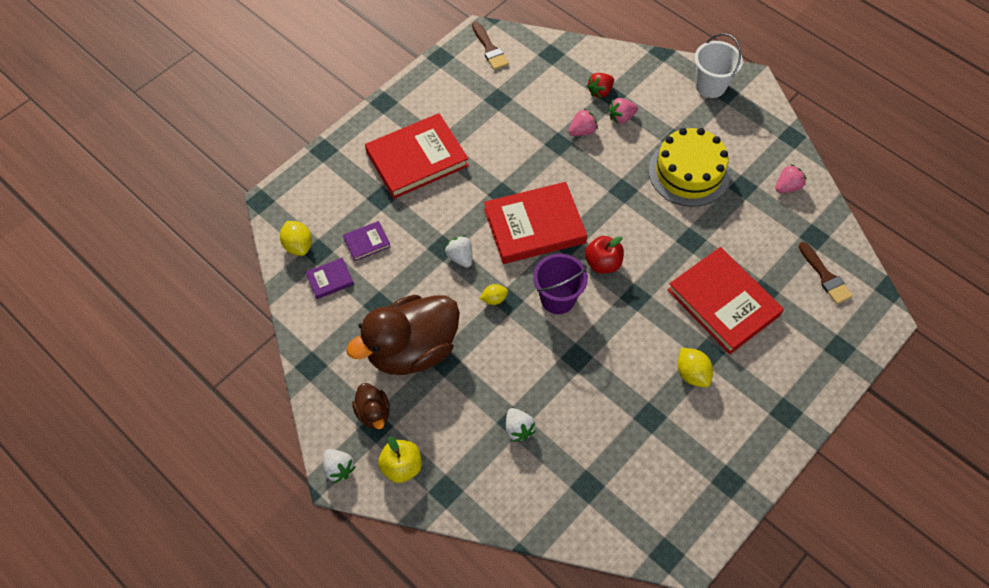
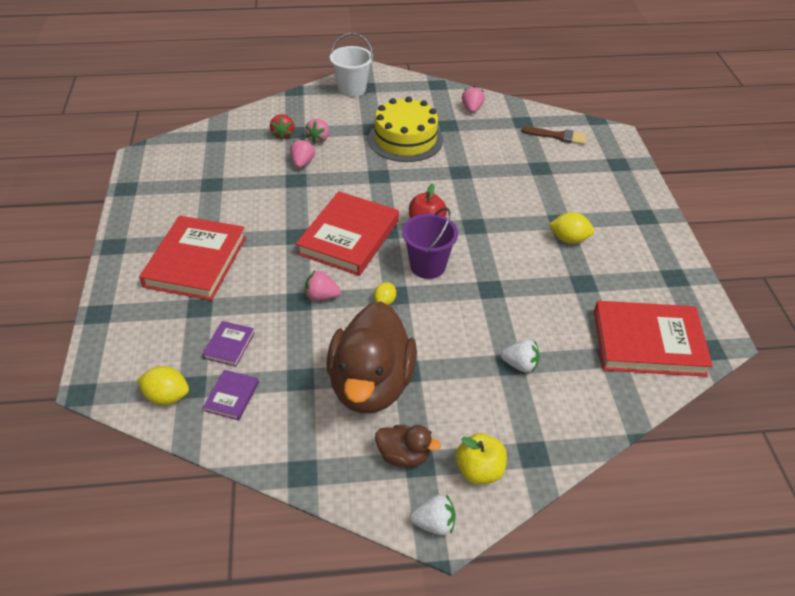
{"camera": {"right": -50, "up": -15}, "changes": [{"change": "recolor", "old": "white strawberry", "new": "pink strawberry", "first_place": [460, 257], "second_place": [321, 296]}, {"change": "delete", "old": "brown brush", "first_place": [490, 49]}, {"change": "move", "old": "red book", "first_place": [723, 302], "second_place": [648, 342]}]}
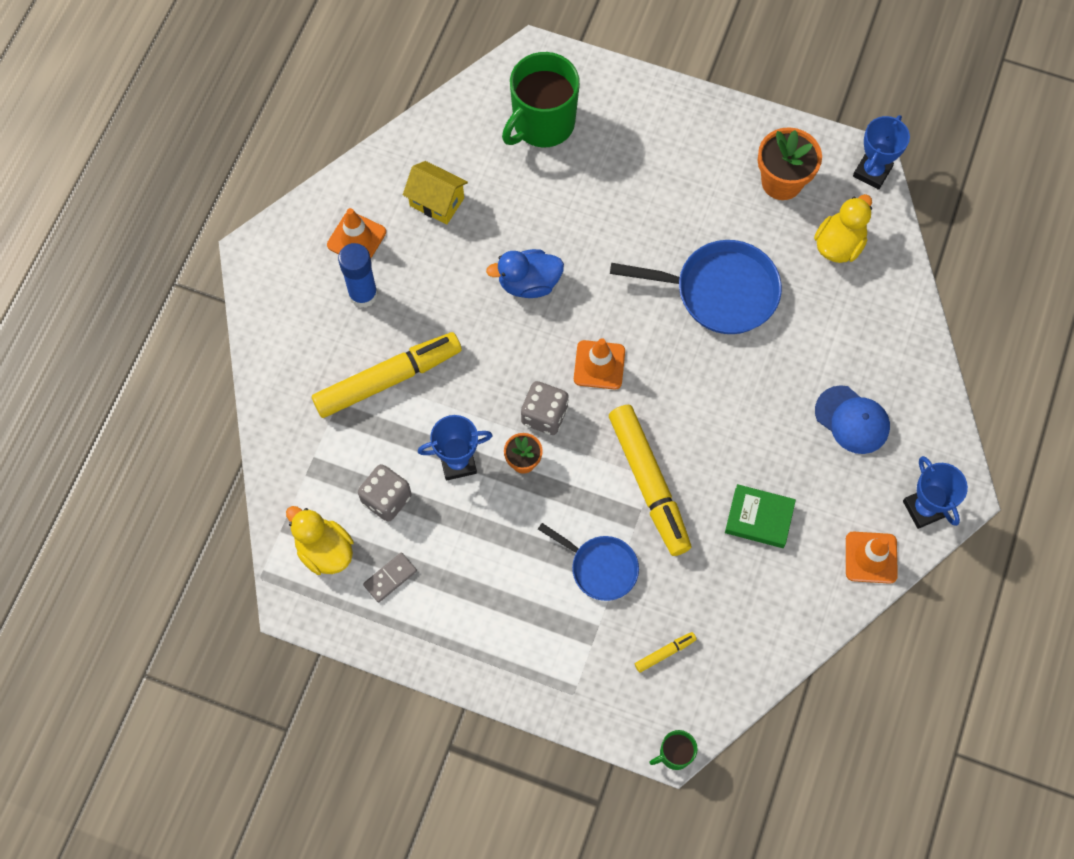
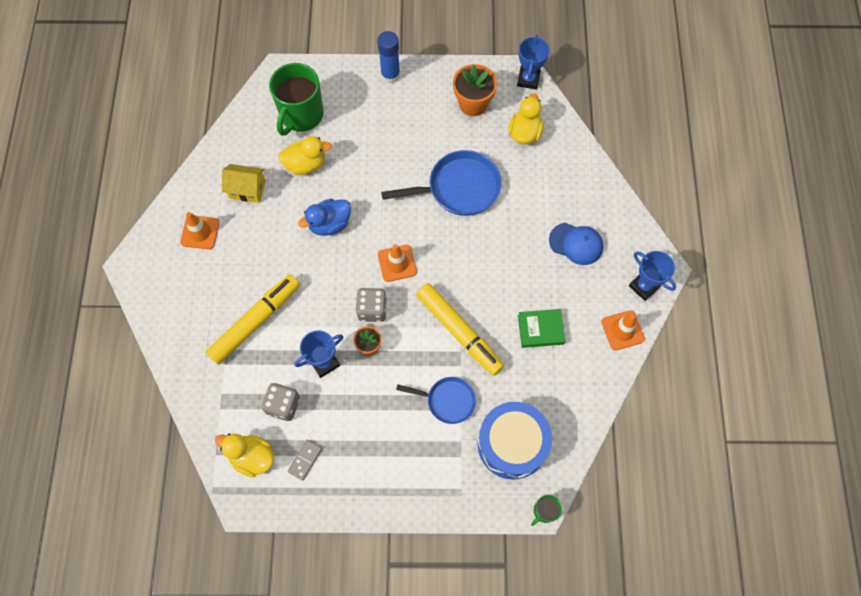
{"camera": {"right": -20, "up": 0}, "changes": [{"change": "move", "old": "blue glue stick", "first_place": [363, 294], "second_place": [390, 75]}, {"change": "replace", "old": "yellow marker", "new": "blue drum", "first_place": [664, 653], "second_place": [512, 444]}, {"change": "insert", "new": "yellow duck", "second_place": [306, 164]}]}
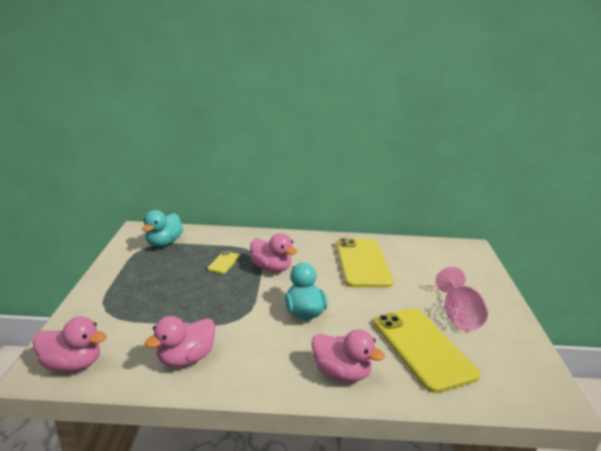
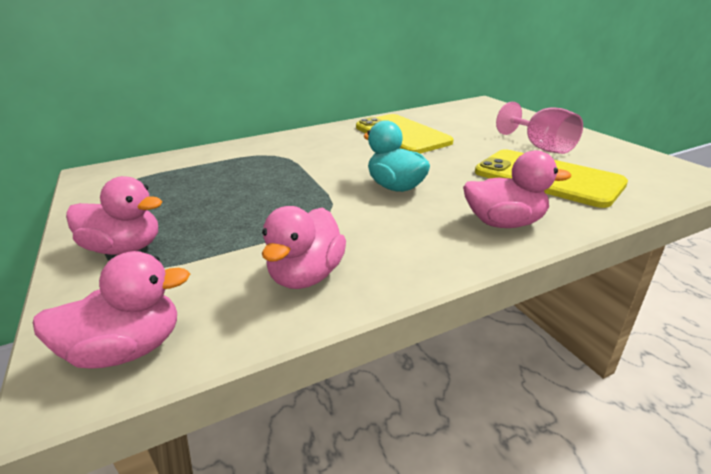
{"camera": {"right": -25, "up": 5}, "changes": [{"change": "delete", "old": "turquoise duck", "first_place": [164, 243]}, {"change": "delete", "old": "yellow phone", "first_place": [223, 262]}, {"change": "move", "old": "pink duck", "first_place": [271, 268], "second_place": [125, 248]}]}
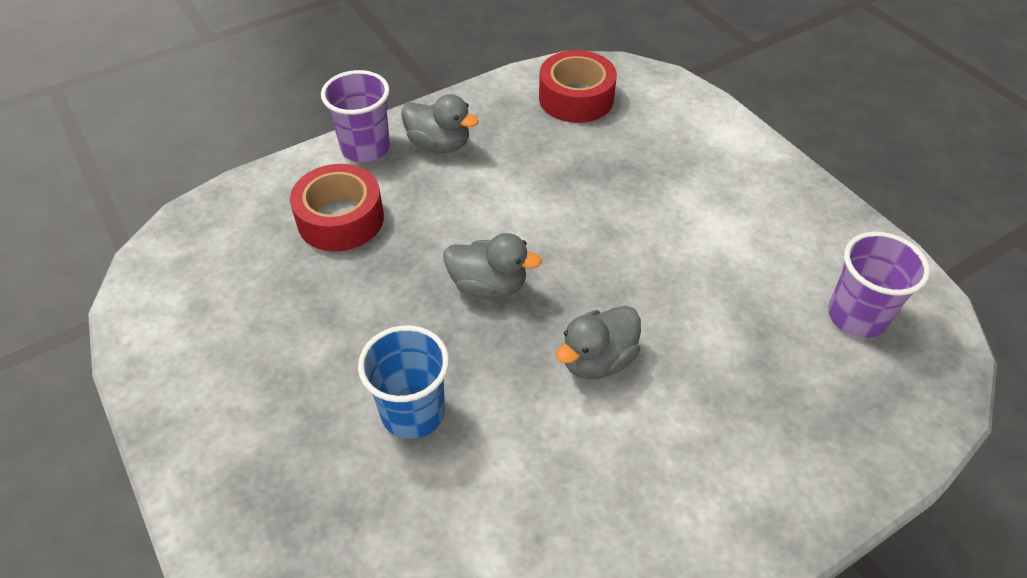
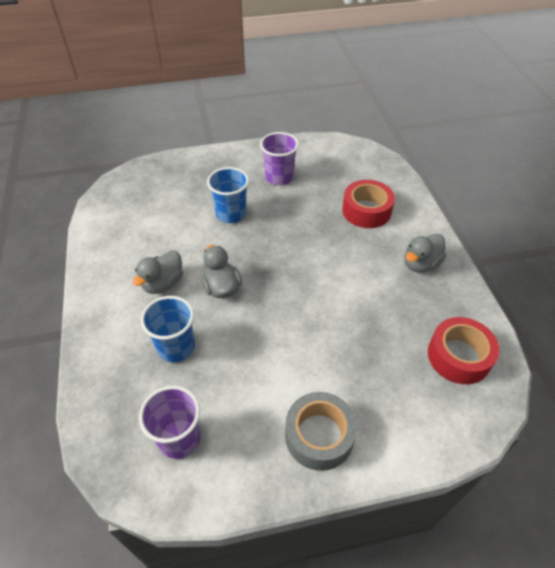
{"camera": {"right": 110, "up": 0}, "changes": [{"change": "move", "old": "purple cup", "first_place": [365, 148], "second_place": [279, 177]}, {"change": "move", "old": "grey duck", "first_place": [488, 286], "second_place": [163, 283]}, {"change": "insert", "new": "blue cup", "second_place": [176, 347]}, {"change": "insert", "new": "grey tape", "second_place": [319, 436]}]}
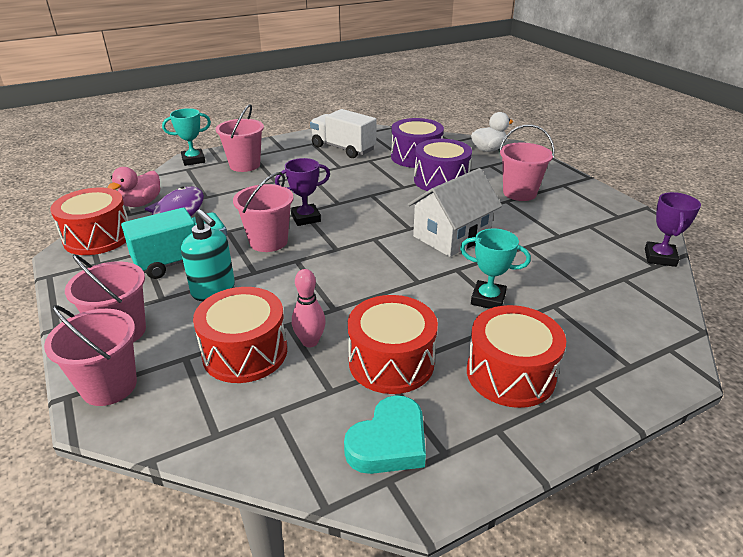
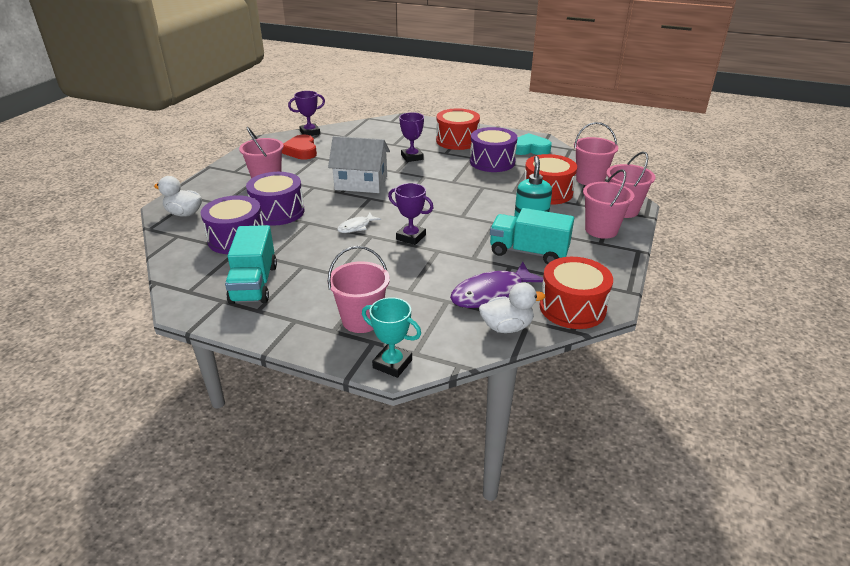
{"camera": {"right": -130, "up": 0}, "changes": [{"change": "recolor", "old": "pink duck", "new": "white duck", "first_place": [141, 203], "second_place": [506, 327]}, {"change": "move", "old": "pink bucket", "first_place": [268, 241], "second_place": [590, 179]}, {"change": "delete", "old": "pink bowling pin", "first_place": [310, 342]}, {"change": "recolor", "old": "white truck", "new": "turquoise truck", "first_place": [343, 148], "second_place": [254, 284]}, {"change": "recolor", "old": "red drum", "new": "purple drum", "first_place": [391, 362], "second_place": [492, 162]}, {"change": "recolor", "old": "turquoise trophy", "new": "purple trophy", "first_place": [488, 299], "second_place": [412, 157]}, {"change": "insert", "new": "red heart", "second_place": [301, 151]}, {"change": "insert", "new": "white fish", "second_place": [356, 227]}]}
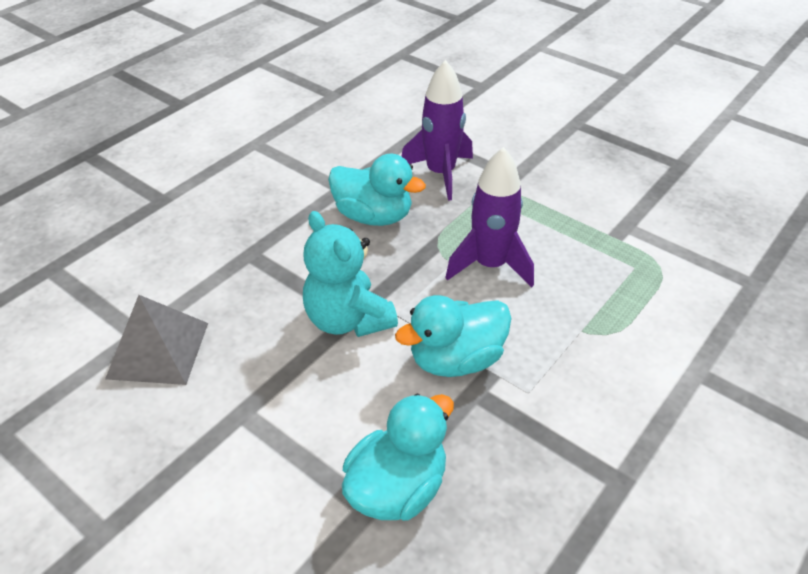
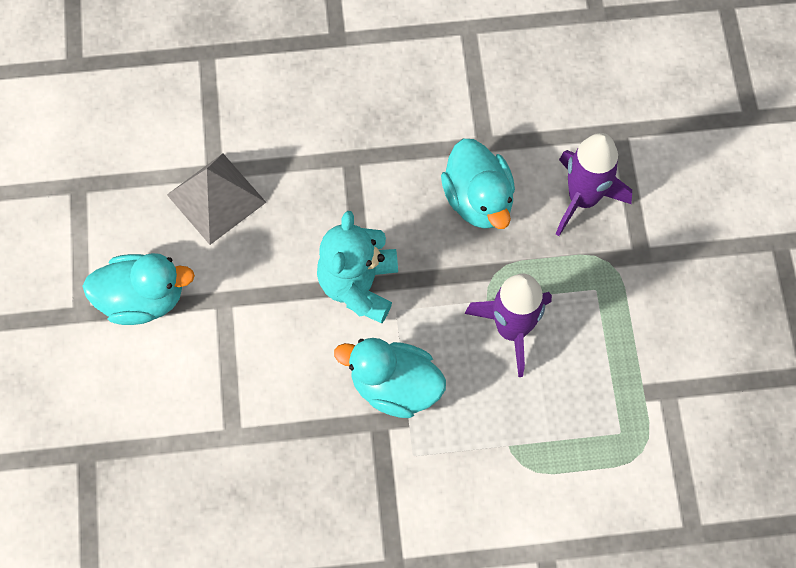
{"camera": {"right": 45, "up": 25}, "changes": [{"change": "move", "old": "turquoise duck", "first_place": [397, 488], "second_place": [143, 298]}]}
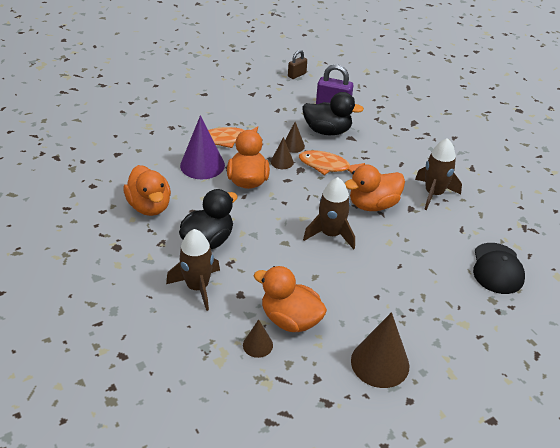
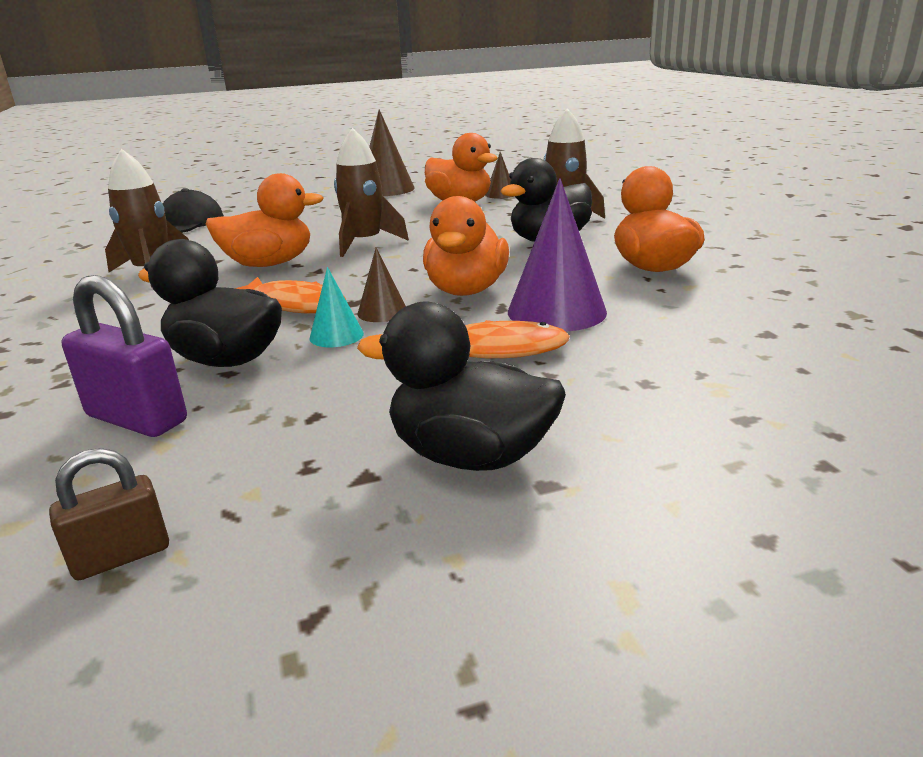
{"camera": {"right": -165, "up": -15}, "changes": [{"change": "recolor", "old": "brown cone", "new": "turquoise cone", "first_place": [293, 146], "second_place": [336, 335]}, {"change": "insert", "new": "black duck", "second_place": [470, 456]}]}
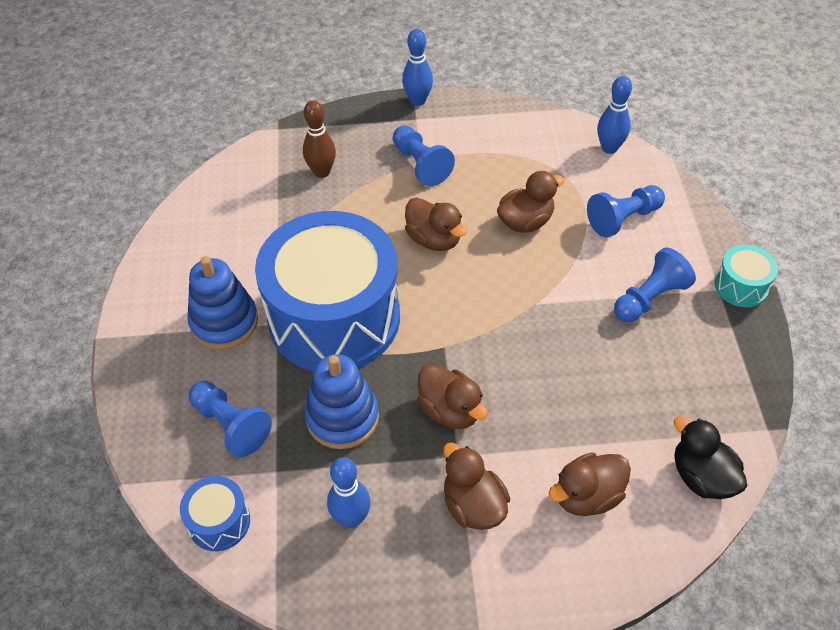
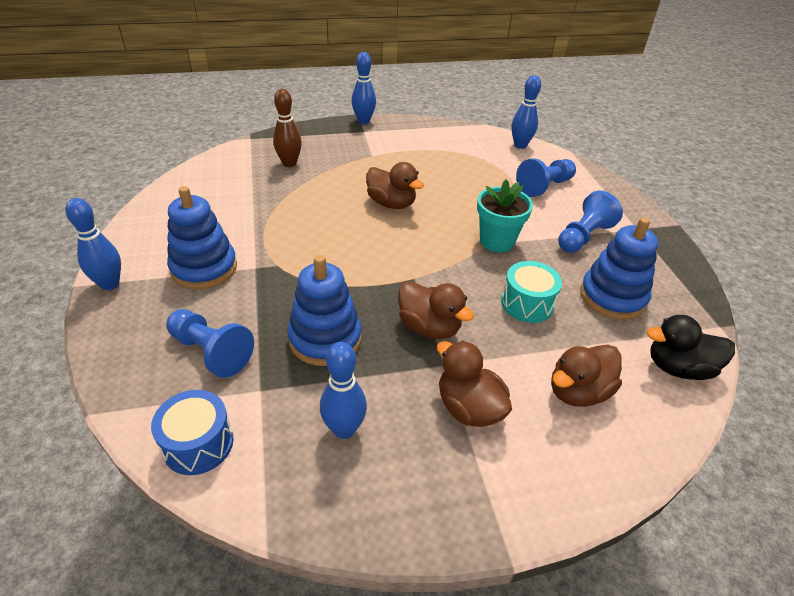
{"camera": {"right": -10, "up": -10}, "changes": [{"change": "delete", "old": "blue drum", "first_place": [334, 317]}, {"change": "delete", "old": "blue pawn", "first_place": [420, 165]}, {"change": "delete", "old": "brown duck", "first_place": [525, 222]}, {"change": "rotate", "old": "black duck", "first_place": [702, 477], "second_place": [678, 368], "degrees": -45}, {"change": "move", "old": "turquoise drum", "first_place": [741, 286], "second_place": [527, 303]}, {"change": "insert", "new": "blue bowling pin", "second_place": [110, 284]}, {"change": "insert", "new": "turquoise flower pot", "second_place": [497, 241]}, {"change": "insert", "new": "blue stacking toy", "second_place": [612, 297]}]}
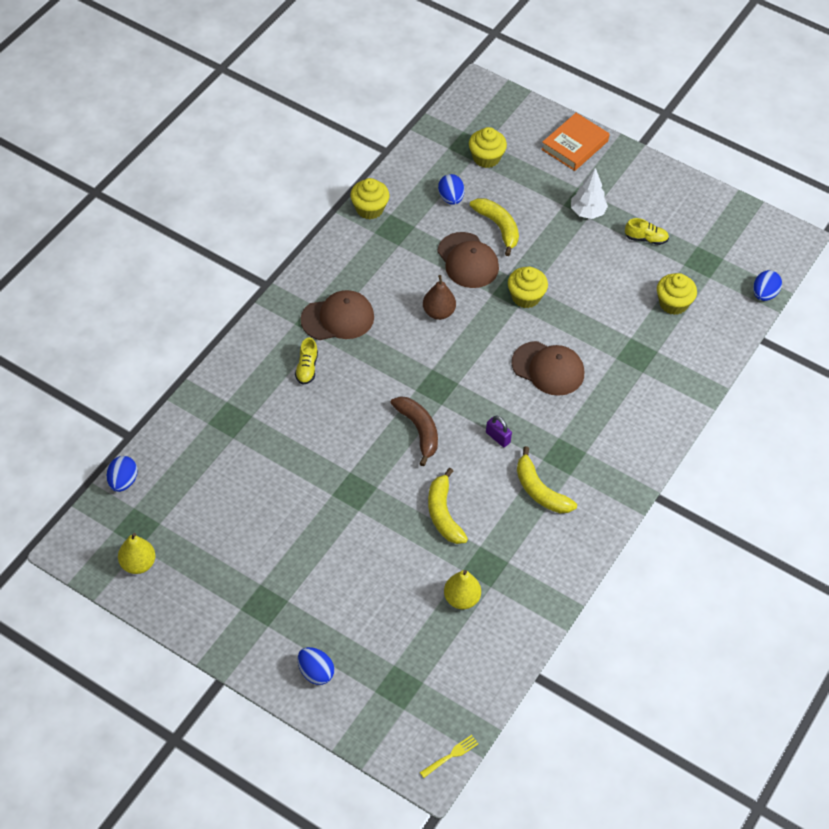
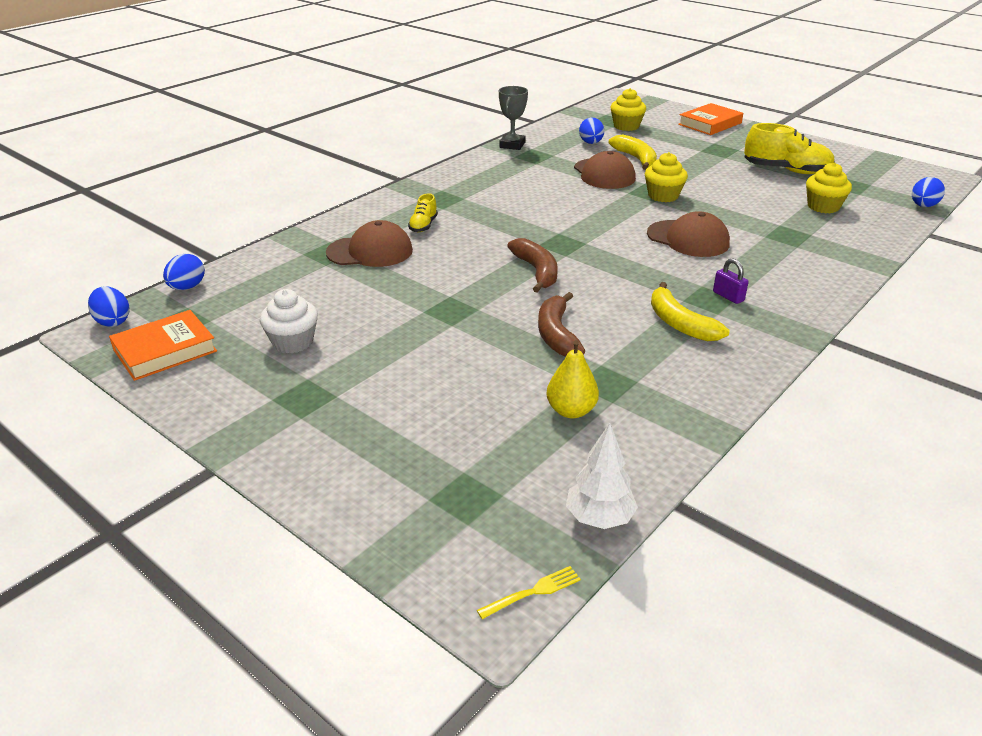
{"camera": {"right": 10, "up": -20}, "changes": [{"change": "replace", "old": "yellow pear", "new": "orange book", "first_place": [138, 564], "second_place": [165, 350]}, {"change": "move", "old": "blue egg", "first_place": [315, 672], "second_place": [113, 321]}, {"change": "move", "old": "brown cap", "first_place": [338, 318], "second_place": [370, 251]}, {"change": "replace", "old": "yellow cupcake", "new": "grey trophy", "first_place": [369, 209], "second_place": [512, 145]}, {"change": "delete", "old": "brown pear", "first_place": [438, 312]}, {"change": "recolor", "old": "yellow banana", "new": "brown banana", "first_place": [443, 514], "second_place": [556, 334]}, {"change": "move", "old": "purple padlock", "first_place": [498, 437], "second_place": [728, 296]}, {"change": "move", "old": "white tree", "first_place": [587, 212], "second_place": [599, 518]}, {"change": "resize", "old": "yellow shoe", "first_place": [646, 238], "second_place": [786, 170], "factor": 1.93}, {"change": "insert", "new": "white cupcake", "second_place": [293, 342]}]}
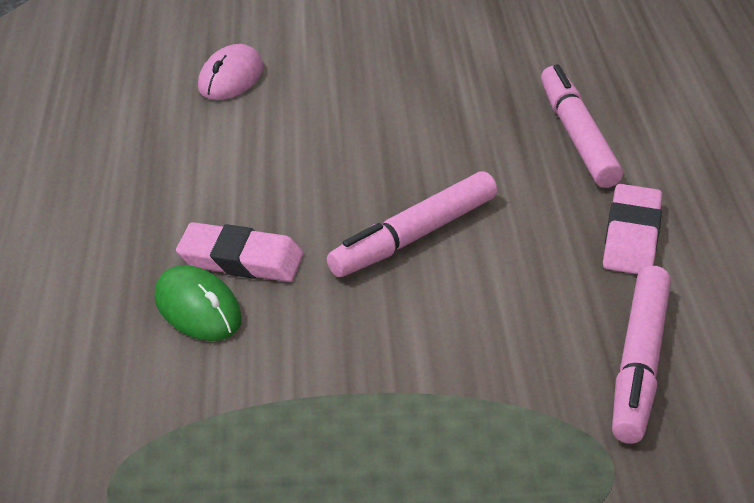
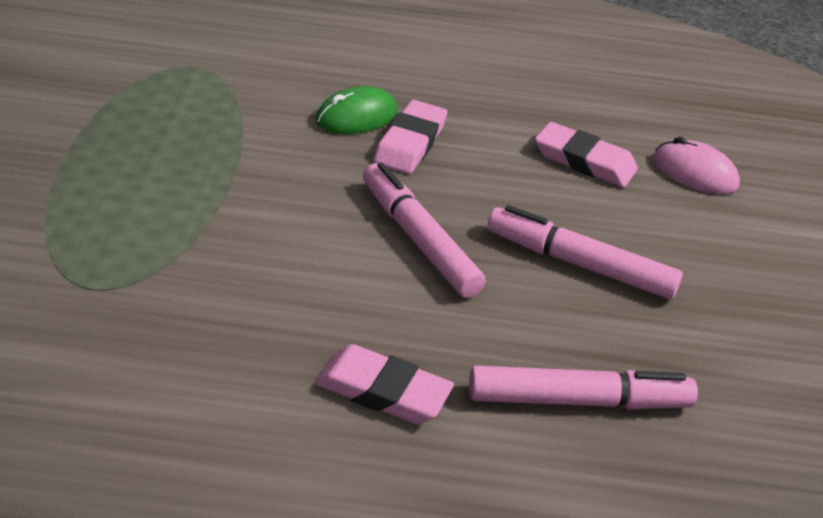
{"camera": {"right": 95, "up": 0}, "changes": [{"change": "move", "old": "pink marker", "first_place": [639, 362], "second_place": [581, 265]}, {"change": "insert", "new": "pink eraser", "second_place": [584, 161]}]}
